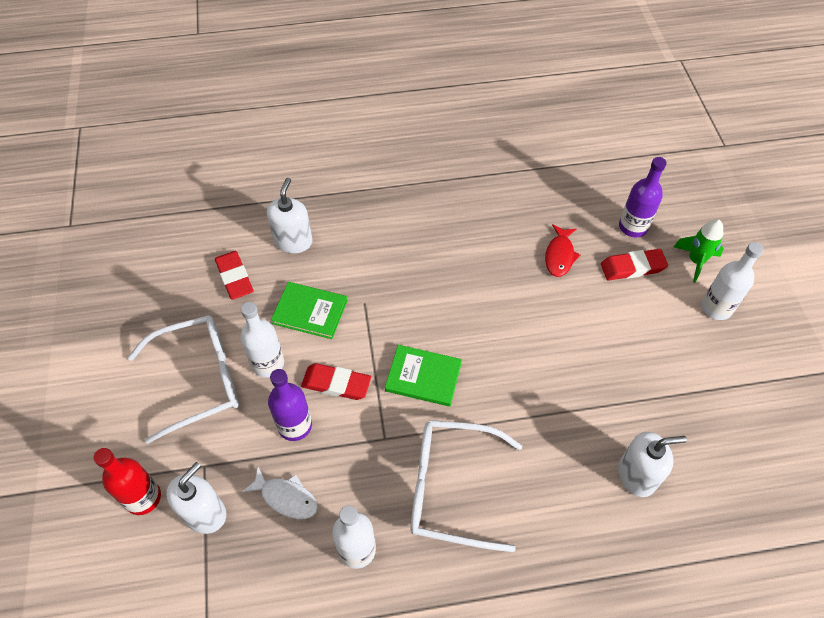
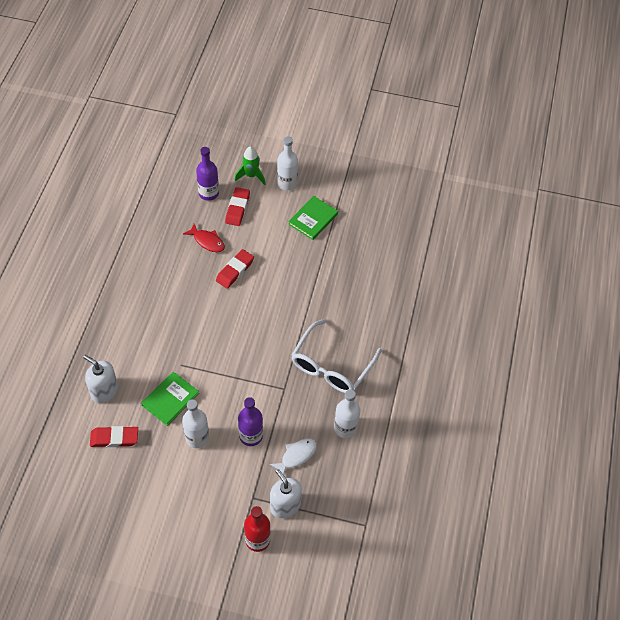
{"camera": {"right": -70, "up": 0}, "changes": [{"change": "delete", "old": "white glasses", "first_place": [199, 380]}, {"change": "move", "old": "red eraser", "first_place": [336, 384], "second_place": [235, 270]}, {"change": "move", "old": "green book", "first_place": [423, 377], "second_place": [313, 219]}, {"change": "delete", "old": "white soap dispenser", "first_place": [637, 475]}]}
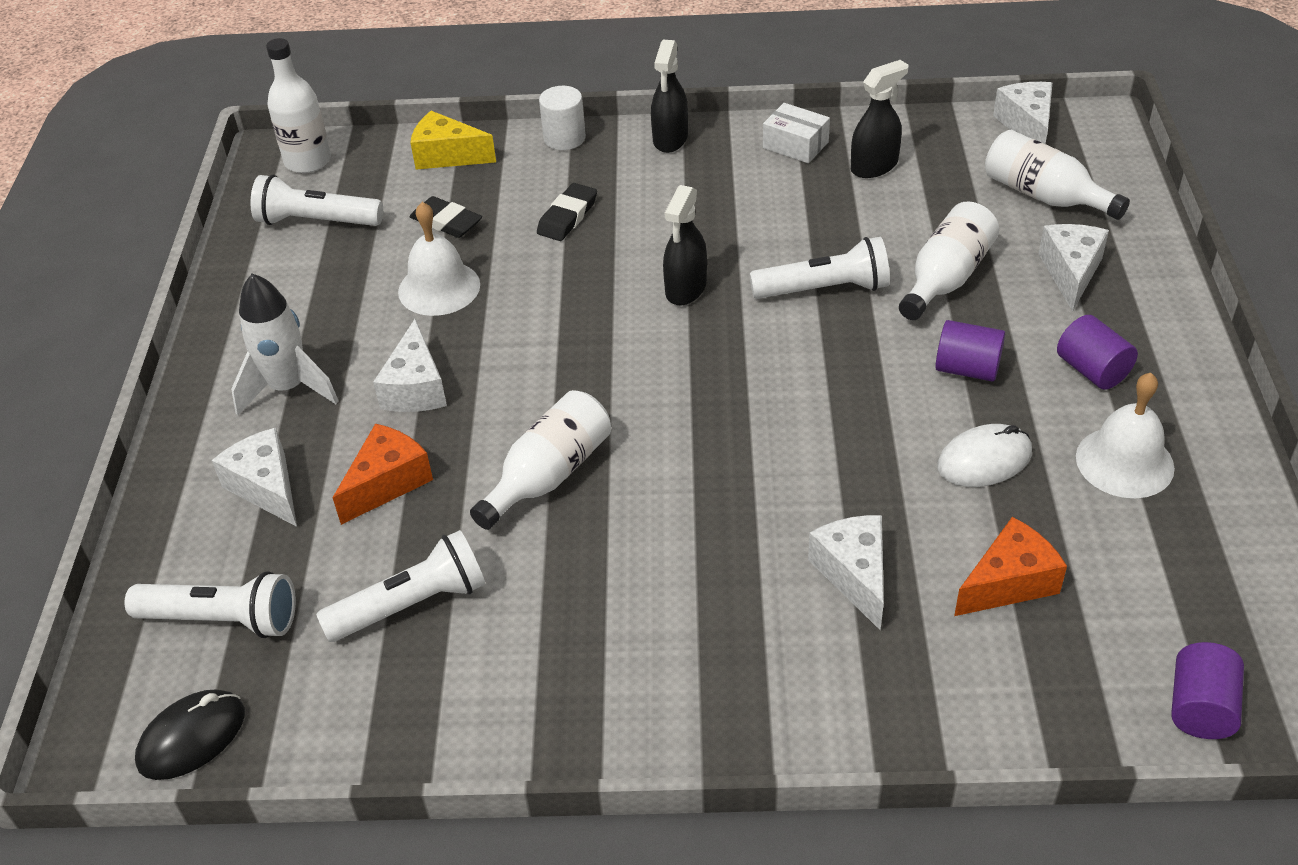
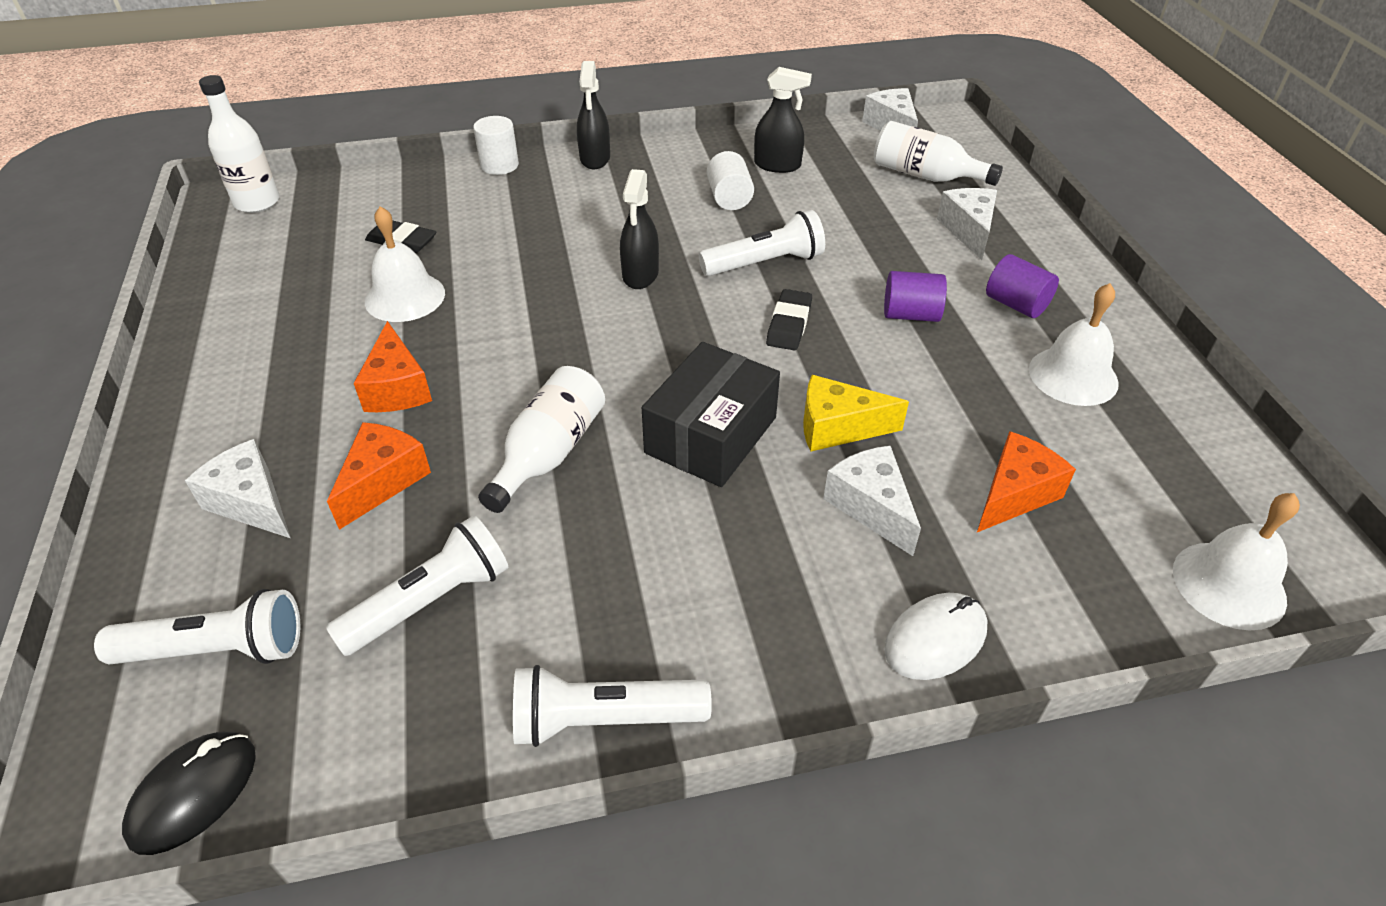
{"camera": {"right": -15, "up": 0}, "changes": [{"change": "delete", "old": "white rocket", "first_place": [288, 388]}, {"change": "move", "old": "white flashlight", "first_place": [316, 221], "second_place": [604, 719]}, {"change": "recolor", "old": "white cheese", "new": "orange cheese", "first_place": [415, 388], "second_place": [397, 388]}, {"change": "move", "old": "yellow cheese", "first_place": [447, 155], "second_place": [837, 427]}, {"change": "move", "old": "black eraser", "first_place": [567, 216], "second_place": [789, 324]}, {"change": "delete", "old": "white box", "first_place": [795, 145]}, {"change": "rotate", "old": "black spray bottle", "first_place": [874, 166], "second_place": [777, 165], "degrees": 60}, {"change": "delete", "old": "white bottle", "first_place": [946, 278]}, {"change": "move", "old": "white mouse", "first_place": [984, 460], "second_place": [935, 639]}, {"change": "replace", "old": "purple cylinder", "new": "white bell", "first_place": [1200, 708], "second_place": [1229, 584]}, {"change": "insert", "new": "black box", "second_place": [711, 435]}, {"change": "insert", "new": "white cylinder", "second_place": [729, 198]}]}
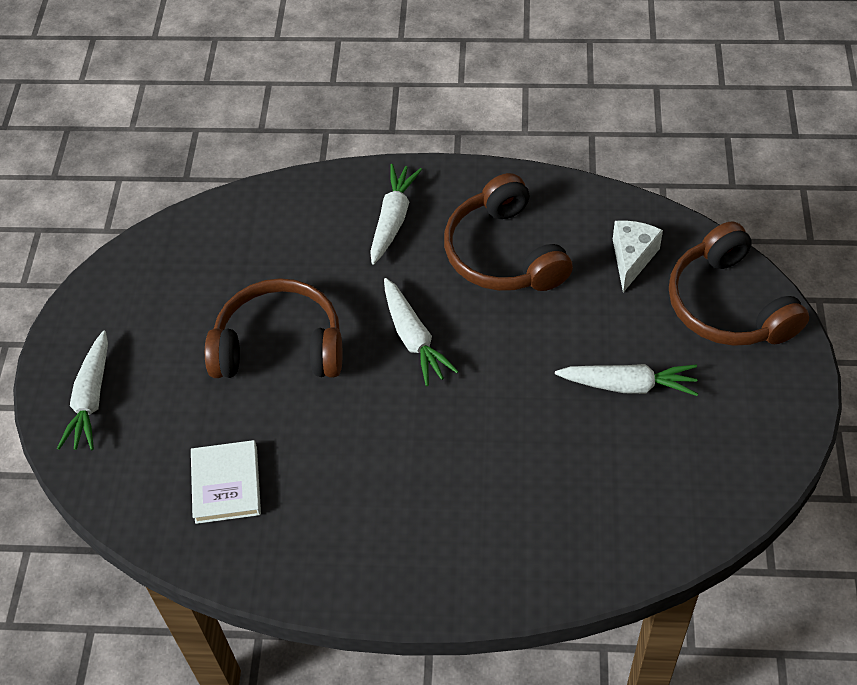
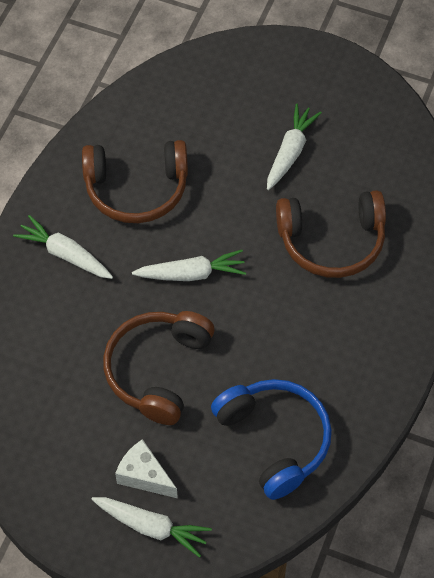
{"camera": {"right": -75, "up": 5}, "changes": [{"change": "replace", "old": "white book", "new": "blue headphones", "first_place": [226, 484], "second_place": [275, 439]}, {"change": "move", "old": "white cheese", "first_place": [632, 258], "second_place": [144, 476]}, {"change": "move", "old": "brown headphones", "first_place": [728, 305], "second_place": [332, 241]}]}
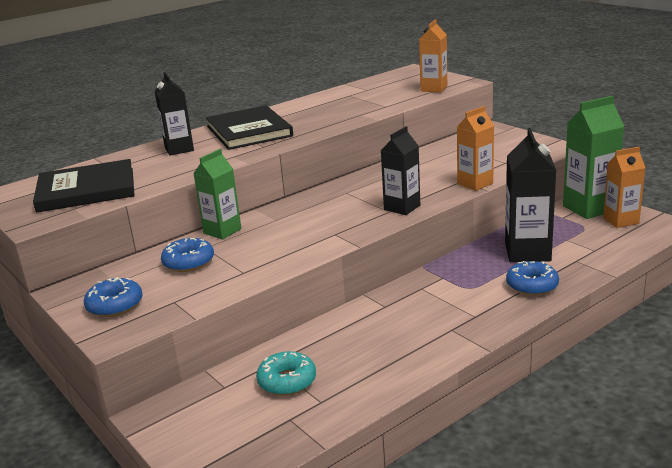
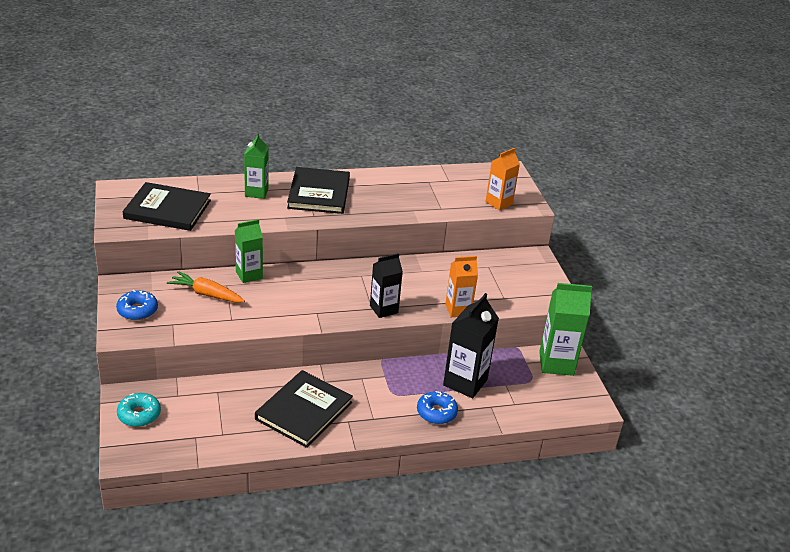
{"camera": {"right": 20, "up": 10}, "changes": [{"change": "recolor", "old": "black carton", "new": "green carton", "first_place": [179, 149], "second_place": [256, 192]}, {"change": "replace", "old": "blue donut", "new": "orange carrot", "first_place": [188, 262], "second_place": [206, 294]}, {"change": "move", "old": "turquoise donut", "first_place": [287, 381], "second_place": [139, 415]}, {"change": "delete", "old": "orange carton", "first_place": [621, 221]}, {"change": "insert", "new": "black book", "second_place": [304, 411]}]}
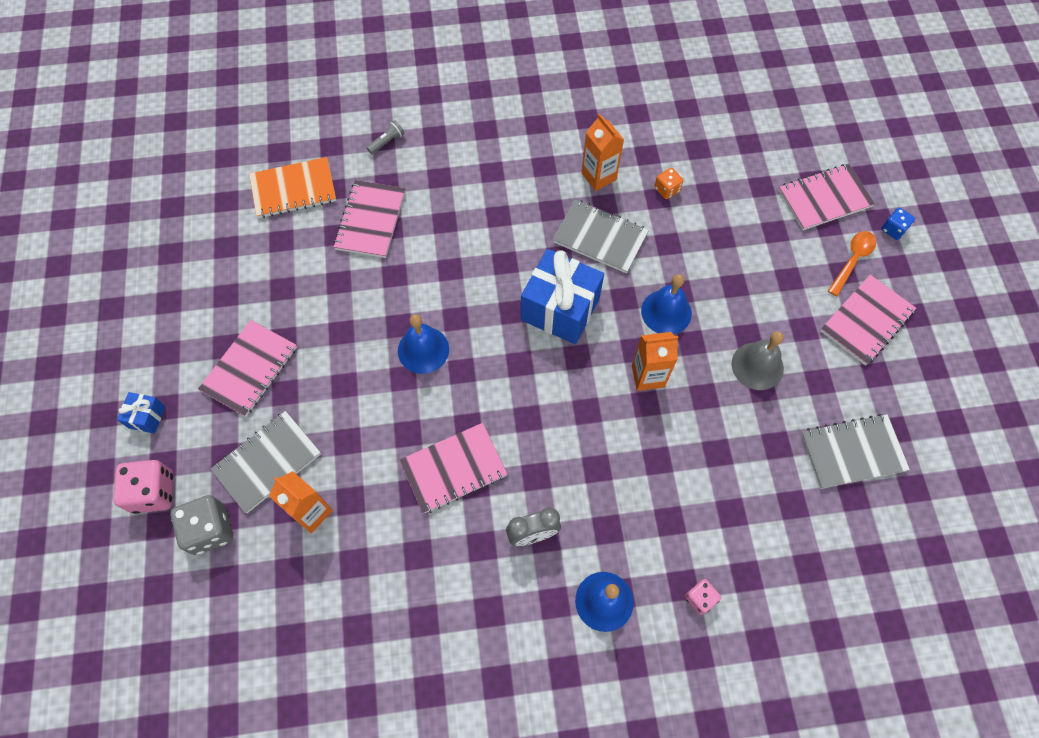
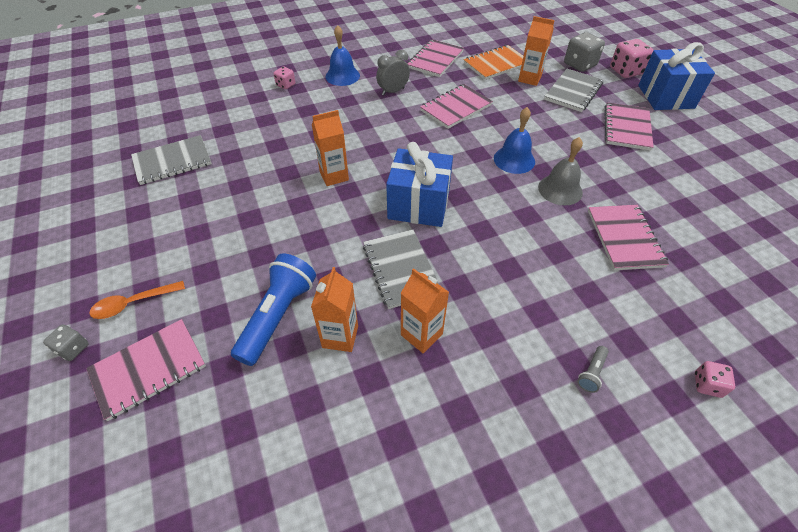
{"camera": {"right": 165, "up": -15}, "changes": [{"change": "resize", "old": "blue gift", "first_place": [147, 417], "second_place": [665, 97], "factor": 2.15}, {"change": "move", "old": "orange notebook", "first_place": [293, 189], "second_place": [496, 64]}, {"change": "move", "old": "grey flashlight", "first_place": [387, 142], "second_place": [591, 373]}, {"change": "rotate", "old": "grey notebook", "first_place": [600, 238], "second_place": [401, 269], "degrees": 60}, {"change": "delete", "old": "blue bell", "first_place": [666, 312]}, {"change": "replace", "old": "orange dice", "new": "orange carton", "first_place": [667, 189], "second_place": [340, 336]}, {"change": "move", "old": "grey bell", "first_place": [757, 366], "second_place": [560, 189]}, {"change": "move", "old": "pink notebook", "first_place": [866, 321], "second_place": [435, 60]}, {"change": "rotate", "old": "orange spoon", "first_place": [852, 260], "second_place": [133, 303], "degrees": 45}, {"change": "recolor", "old": "blue dice", "new": "grey dice", "first_place": [893, 229], "second_place": [73, 348]}, {"change": "insert", "new": "blue flashlight", "second_place": [278, 316]}, {"change": "insert", "new": "pink dice", "second_place": [707, 385]}]}
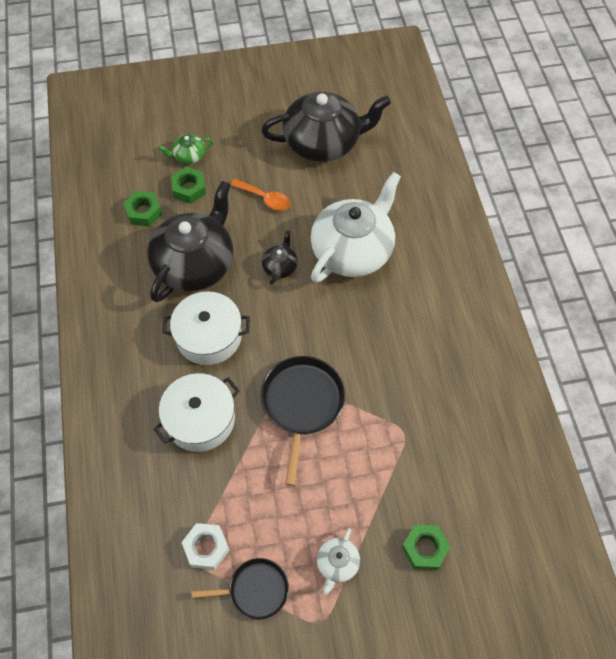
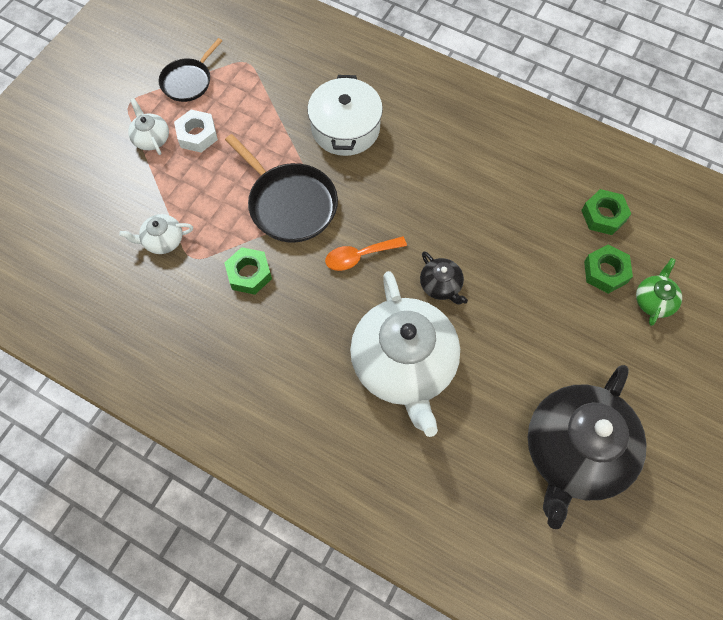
{"camera": {"right": 130, "up": 5}, "changes": [{"change": "delete", "old": "black teapot", "first_place": [195, 264]}, {"change": "delete", "old": "white pot", "first_place": [209, 336]}, {"change": "move", "old": "white nut", "first_place": [206, 548], "second_place": [197, 135]}, {"change": "move", "old": "orange spoon", "first_place": [265, 198], "second_place": [359, 256]}, {"change": "move", "old": "green nut", "first_place": [424, 548], "second_place": [249, 274]}, {"change": "insert", "new": "white teapot", "second_place": [163, 240]}]}
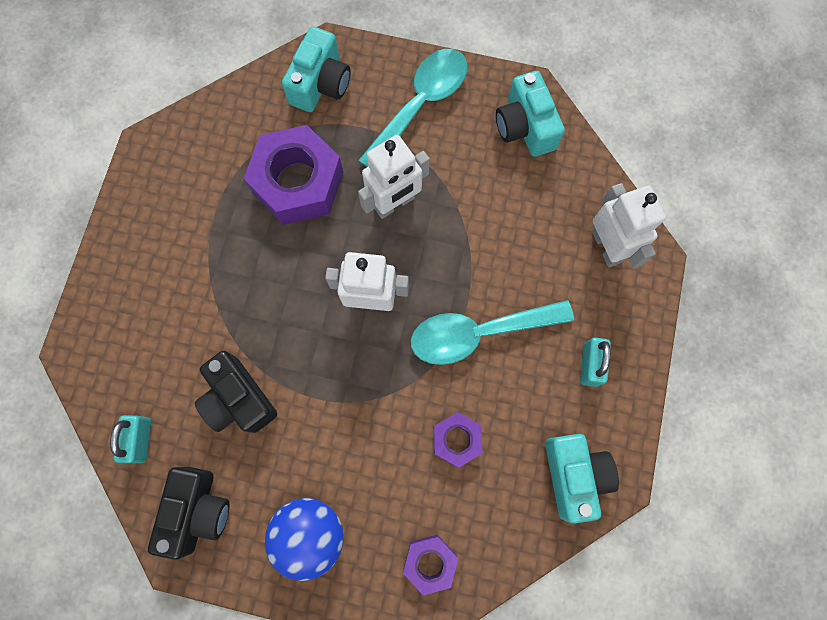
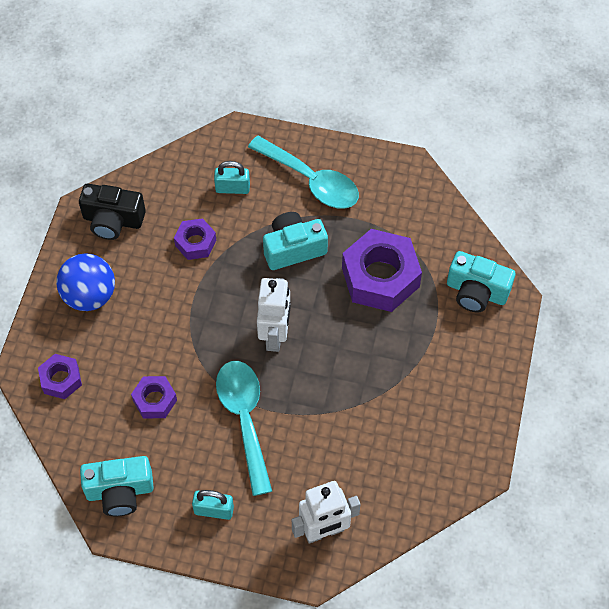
{"camera": {"right": 90, "up": -15}, "changes": [{"change": "move", "old": "turquoise padlock", "first_place": [140, 439], "second_place": [232, 188]}, {"change": "replace", "old": "black camera", "new": "purple nut", "first_place": [238, 399], "second_place": [195, 243]}, {"change": "move", "old": "turquoise spoon", "first_place": [420, 105], "second_place": [311, 180]}, {"change": "delete", "old": "white robot", "first_place": [394, 203]}, {"change": "move", "old": "turquoise camera", "first_place": [525, 127], "second_place": [293, 248]}]}
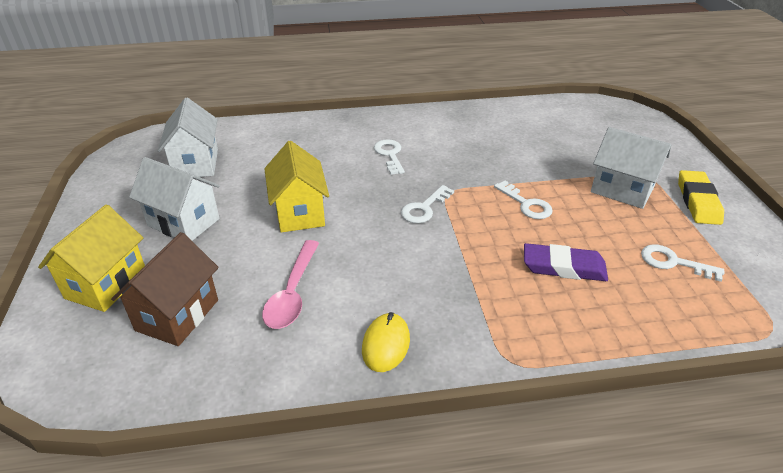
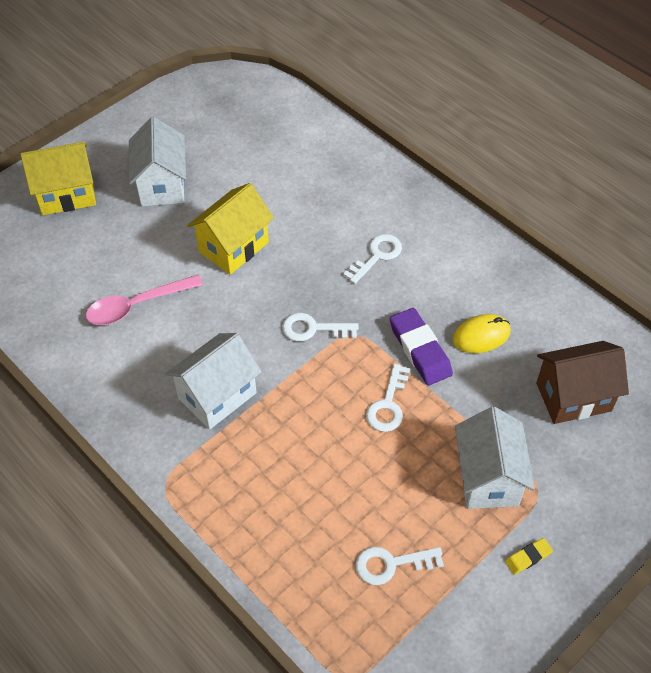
{"camera": {"right": 55, "up": 15}, "changes": [{"change": "move", "old": "brown house", "first_place": [177, 315], "second_place": [573, 397]}, {"change": "move", "old": "white house", "first_place": [196, 164], "second_place": [217, 395]}, {"change": "move", "old": "yellow mouse", "first_place": [386, 344], "second_place": [481, 336]}, {"change": "move", "old": "purple eraser", "first_place": [563, 267], "second_place": [420, 350]}, {"change": "rotate", "old": "white key", "first_place": [673, 262], "second_place": [391, 564], "degrees": -90}, {"change": "resize", "old": "yellow eraser", "first_place": [698, 201], "second_place": [528, 557], "factor": 0.5}]}
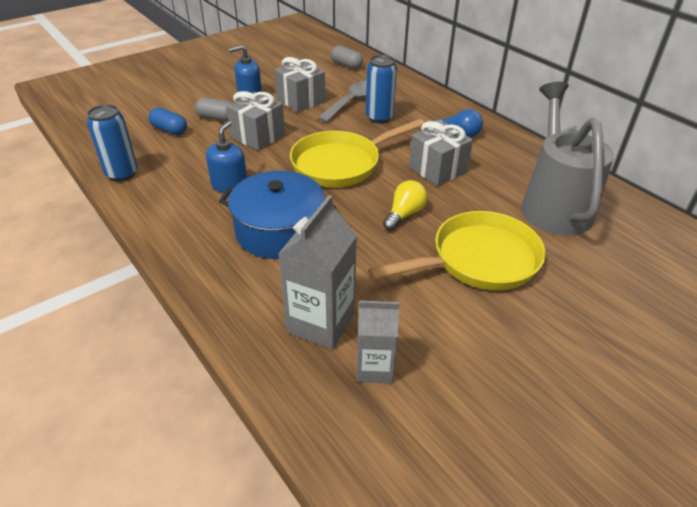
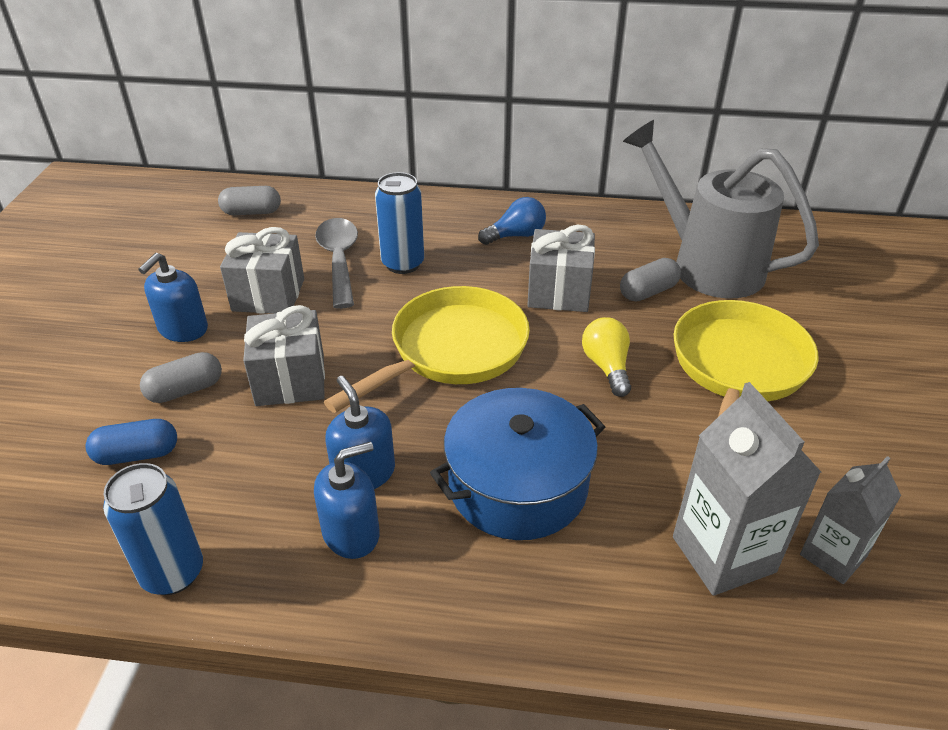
{"camera": {"right": -45, "up": 0}, "changes": [{"change": "rotate", "old": "yellow pan", "first_place": [341, 164], "second_place": [452, 351], "degrees": -150}, {"change": "insert", "new": "blue soap dispenser", "second_place": [351, 533]}, {"change": "insert", "new": "grey capsule", "second_place": [648, 292]}]}
